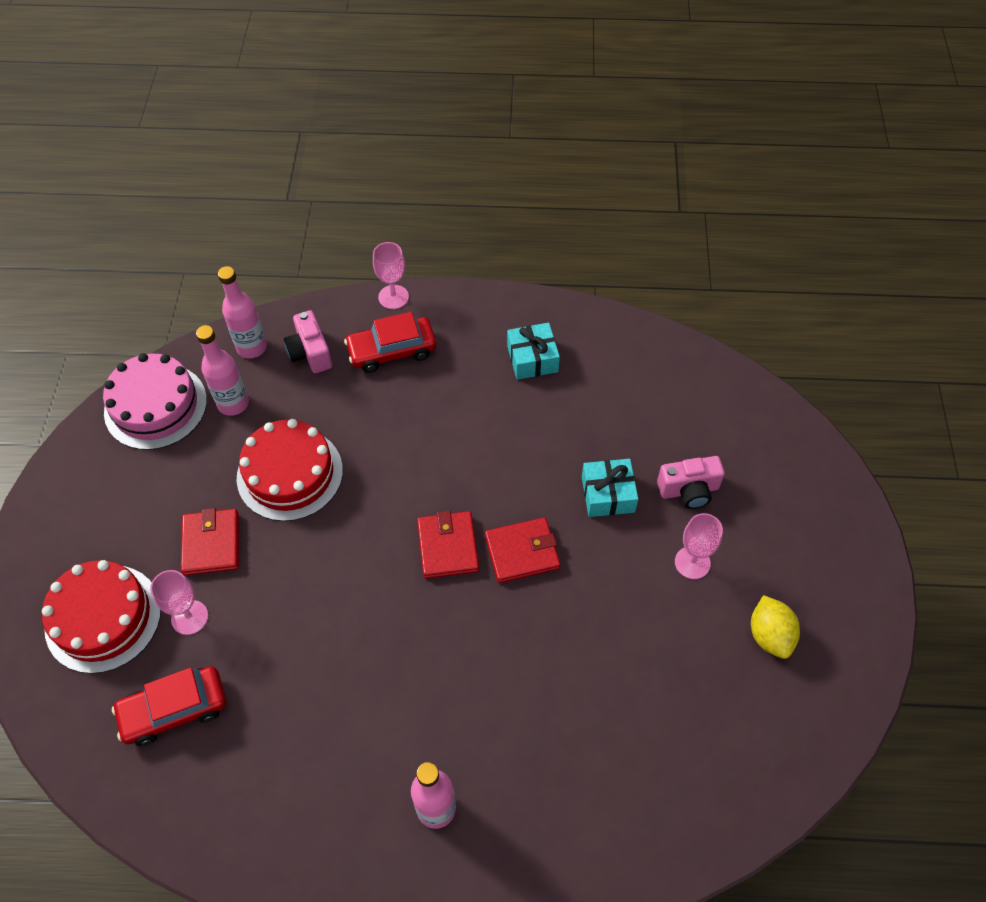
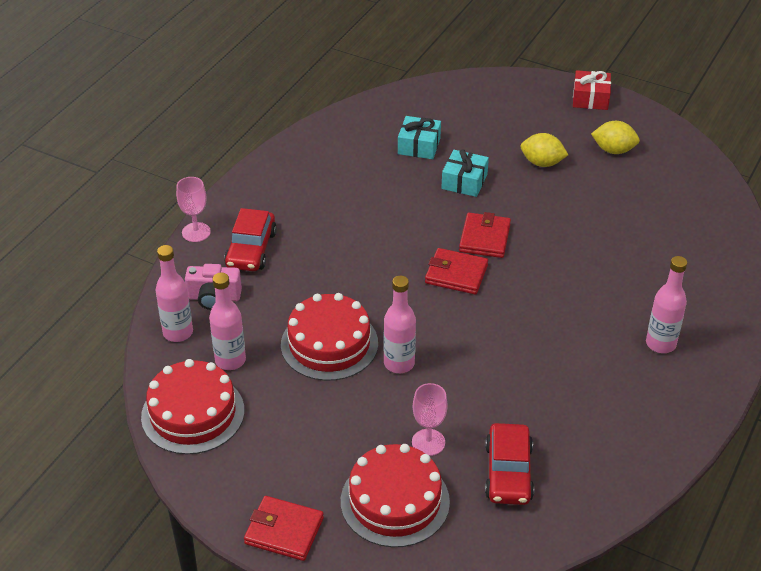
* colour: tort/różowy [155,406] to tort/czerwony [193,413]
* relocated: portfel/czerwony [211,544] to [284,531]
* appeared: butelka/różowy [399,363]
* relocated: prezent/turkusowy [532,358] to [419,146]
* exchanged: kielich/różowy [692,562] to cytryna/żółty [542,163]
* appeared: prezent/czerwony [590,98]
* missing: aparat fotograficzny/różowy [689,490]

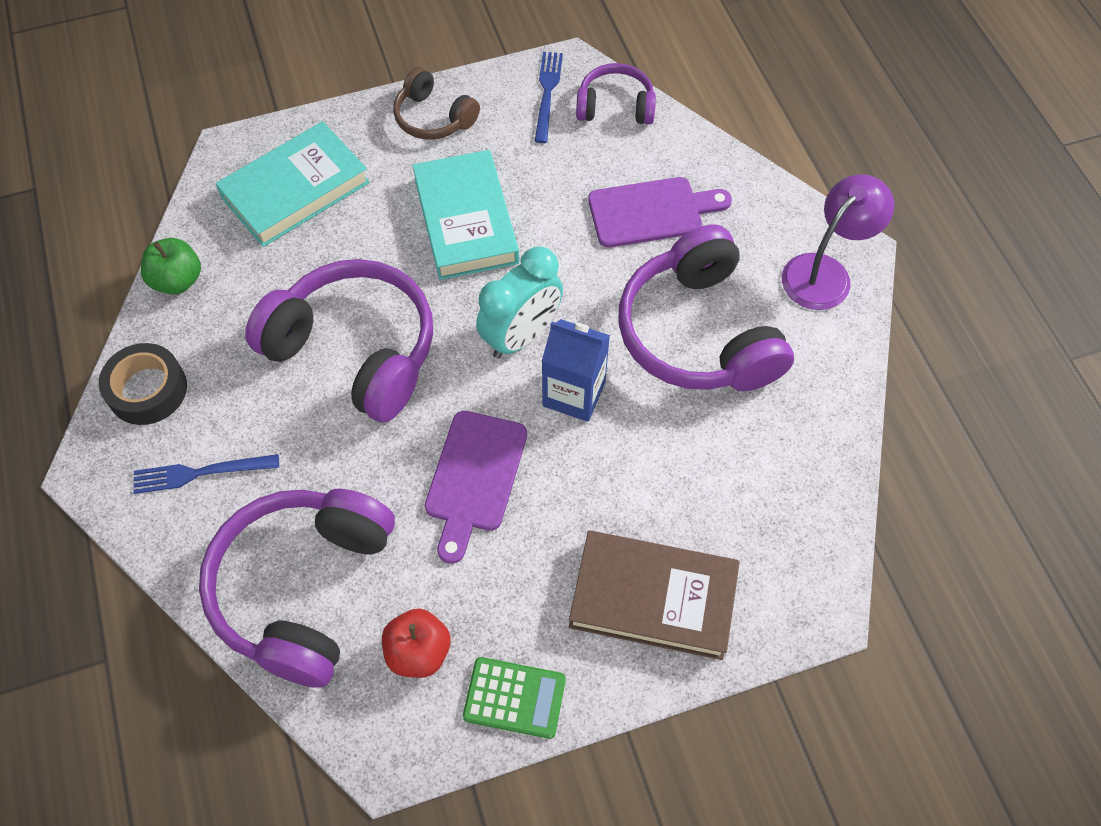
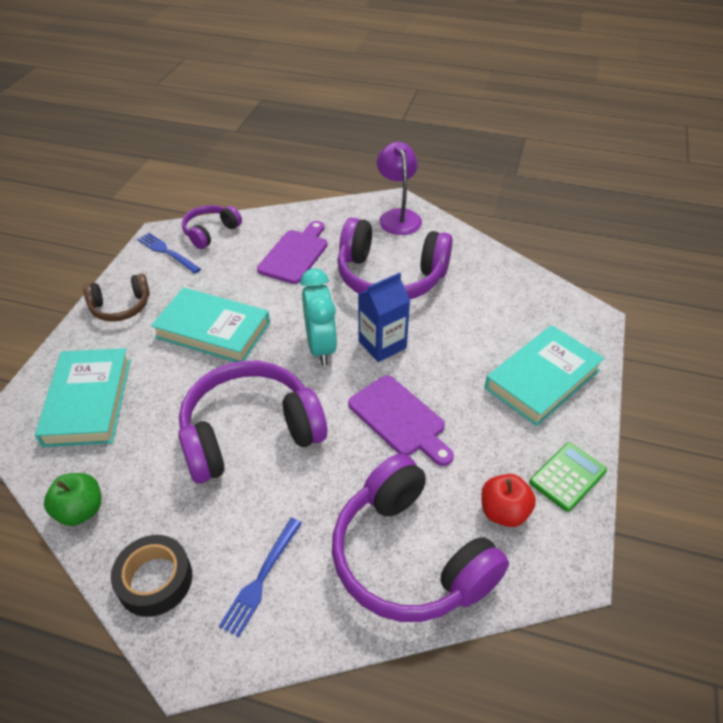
* colour: książka/brązowy [653,598] to książka/turkusowy [542,379]

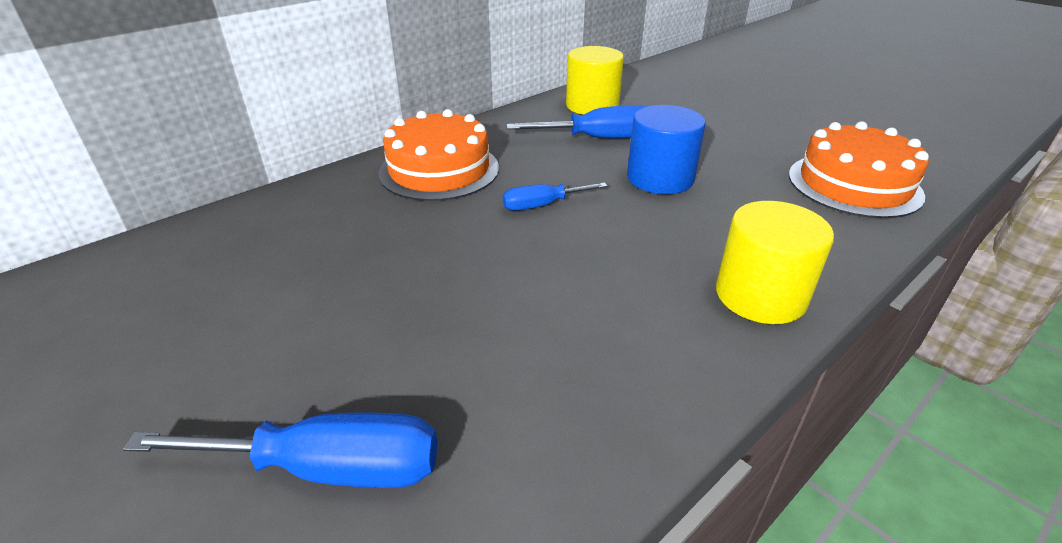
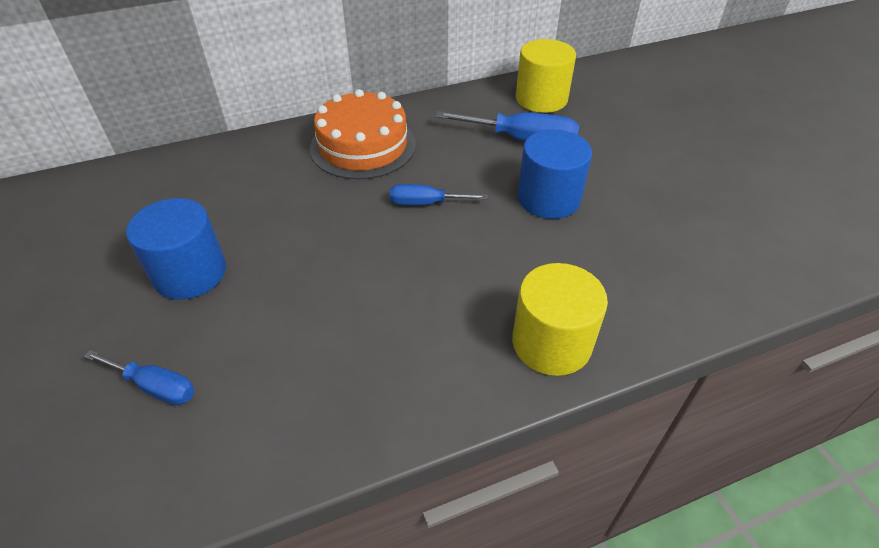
* size: śrubokręt/niebieski [328,468] = [155,386] x0.60
* appeared: walec/niebieski [190,273]
* missing: tort/pomarańczowy [854,184]

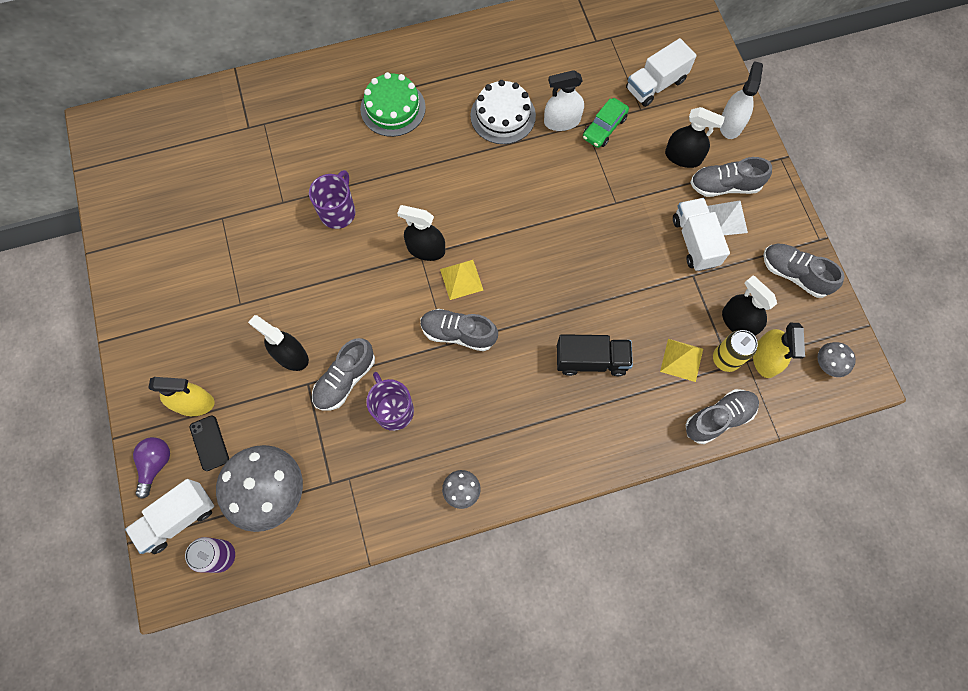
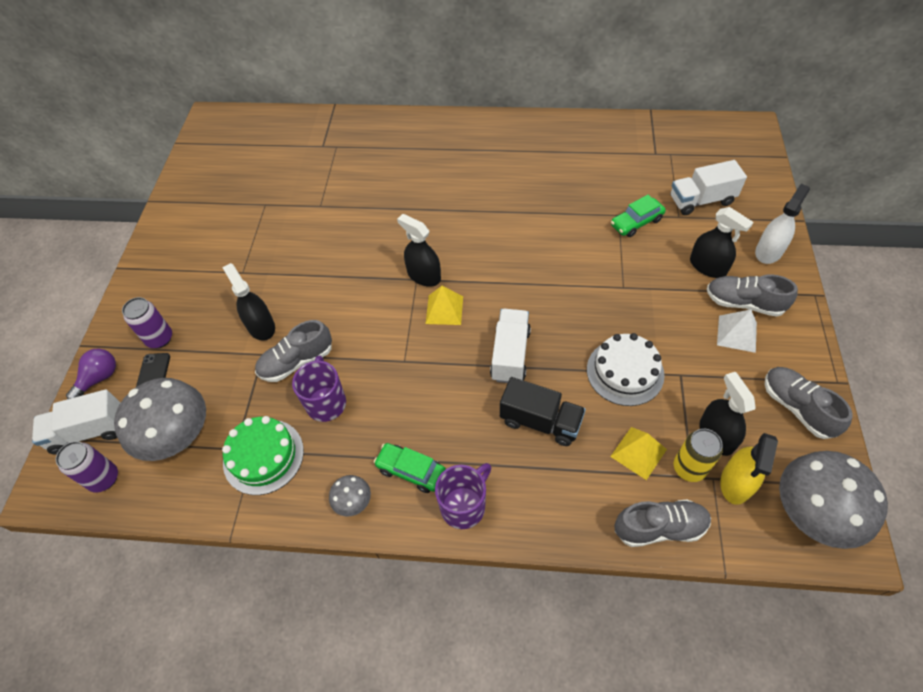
* exchanged: spryskiwacz/żółty [194,403] to puszka/fioletowy [160,338]
* relocated: tort/zielony [393,108] to [263,456]
* appeared: samochód/zielony [411,471]
* relocated: kubek/fioletowy [338,212] to [464,506]
* relocated: ciężarówka/biały [695,242] to [510,355]
* relocated: tort/biały [503,115] to [625,372]
* size: grzyb/szary [828,364] = [811,514] x2.17
* missing: but/szary [458,333]
* missing: spryskiwacz/biały [562,121]

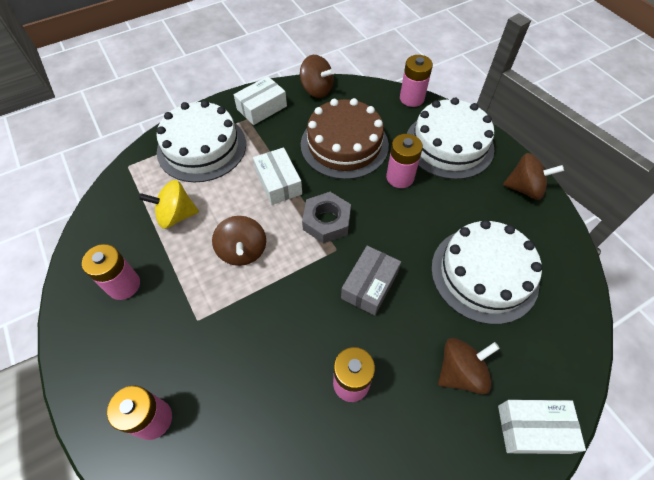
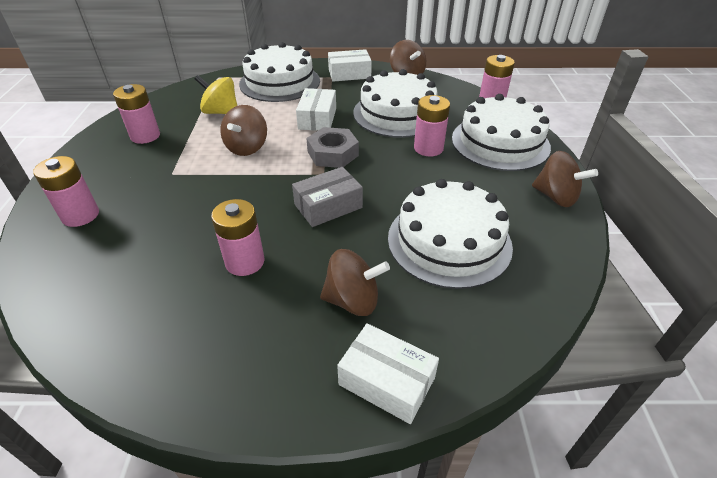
* colour: tort/brązowy [344,144] to tort/biały [397,113]

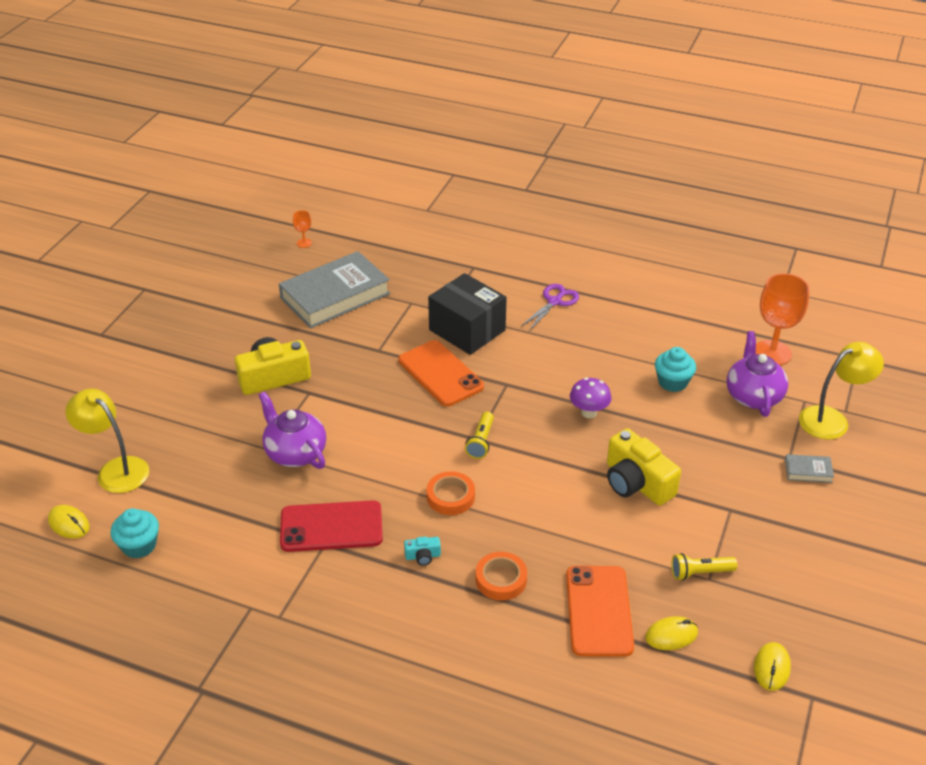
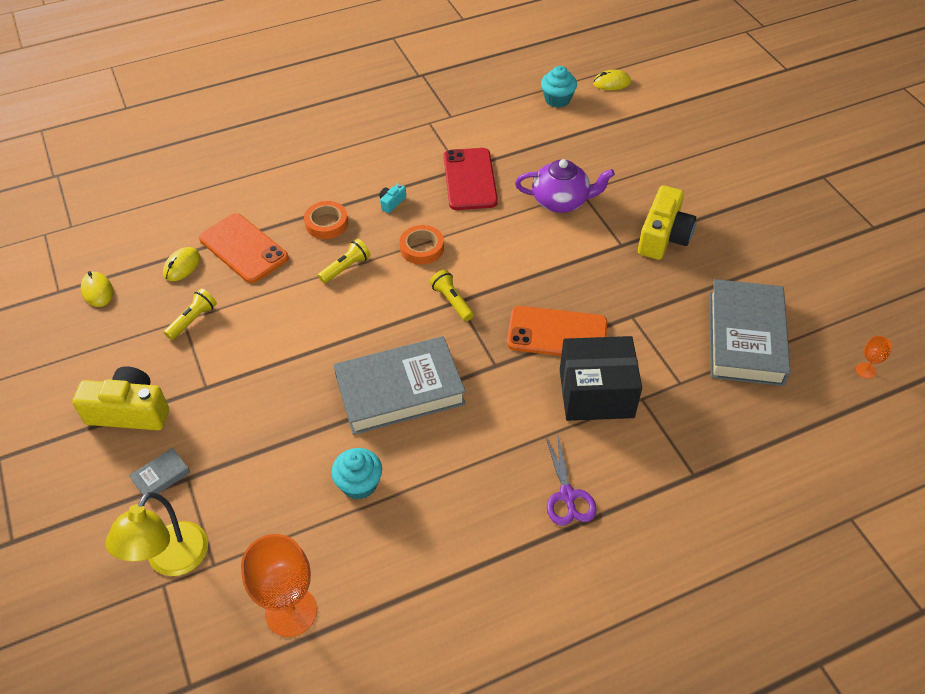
* relocated: aparat fotograficzny/żółty [636,483] to [129,411]
* appeared: latarka/żółty [346,267]
* exchanged: grzyb/fioletowy [589,412] to książka/szary [400,390]
* spun: telefon/czerwony [331,527] = [470,179] 45 degrees counterclockwise
* missing: lampka/żółty [116,469]
* missing: imbryk/fioletowy [753,396]

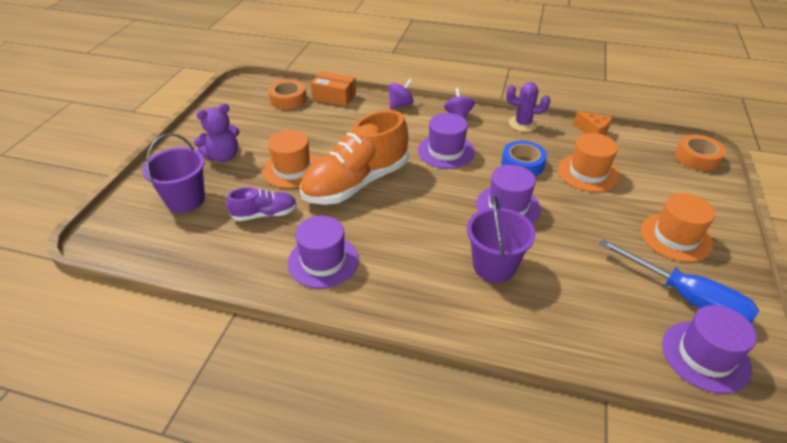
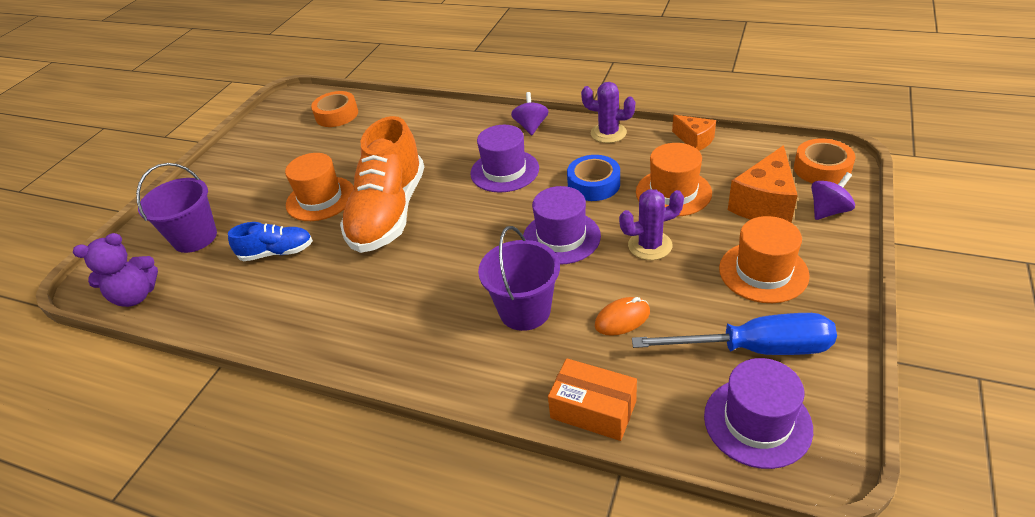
* relocated: miś/fioletowy [223,156] to [136,296]
* colour: but/fioletowy [265,214] to but/niebieski [277,252]
* spun: but/pomarańczowy [356,183] = [389,213] 45 degrees counterclockwise
* relocated: pudełko/pomarańczowy [334,97] to [593,409]
* appeared: myszka/pomarańczowy [622,319]
* appeared: kaktus/fioletowy [650,245]
* spun: śrubokręt/niebieski [686,297] = [754,348] 45 degrees counterclockwise
* appeared: ser/pomarańczowy [764,204]
* relocated: bączek/fioletowy [400,104] to [828,211]
* missing: kapelusz/fioletowy [323,261]

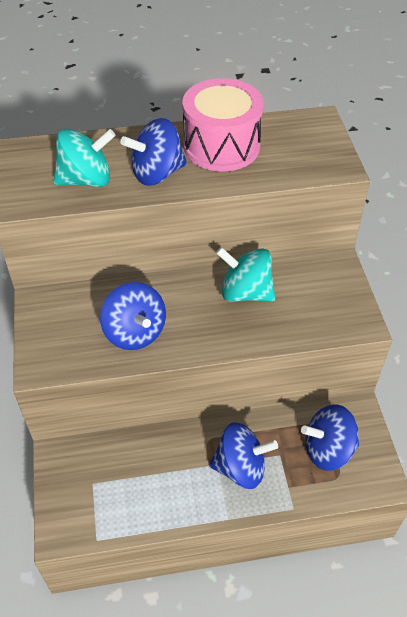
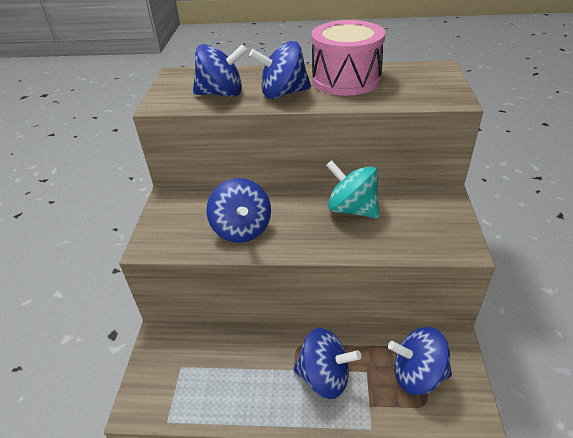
* colour: bączek/turkusowy [86,180] to bączek/niebieski [221,94]

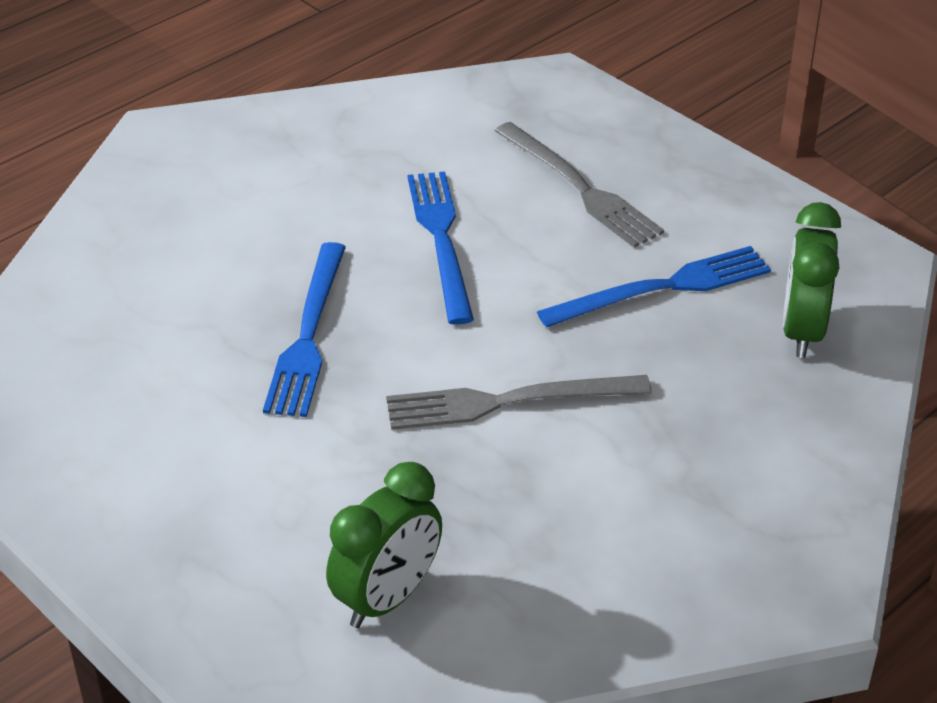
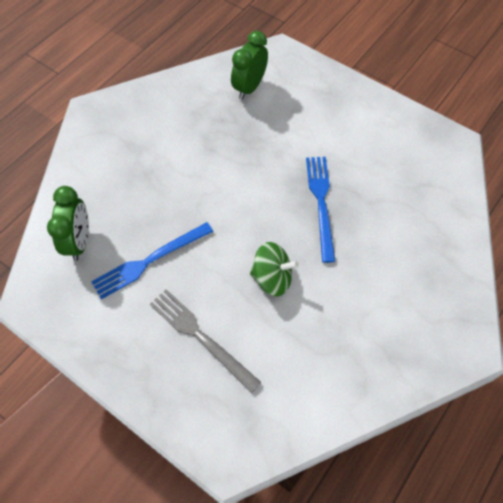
* exchanged: widelec/niebieski [441,241] to bączek/zielony [272,278]
* missing: widelec/szary [509,401]

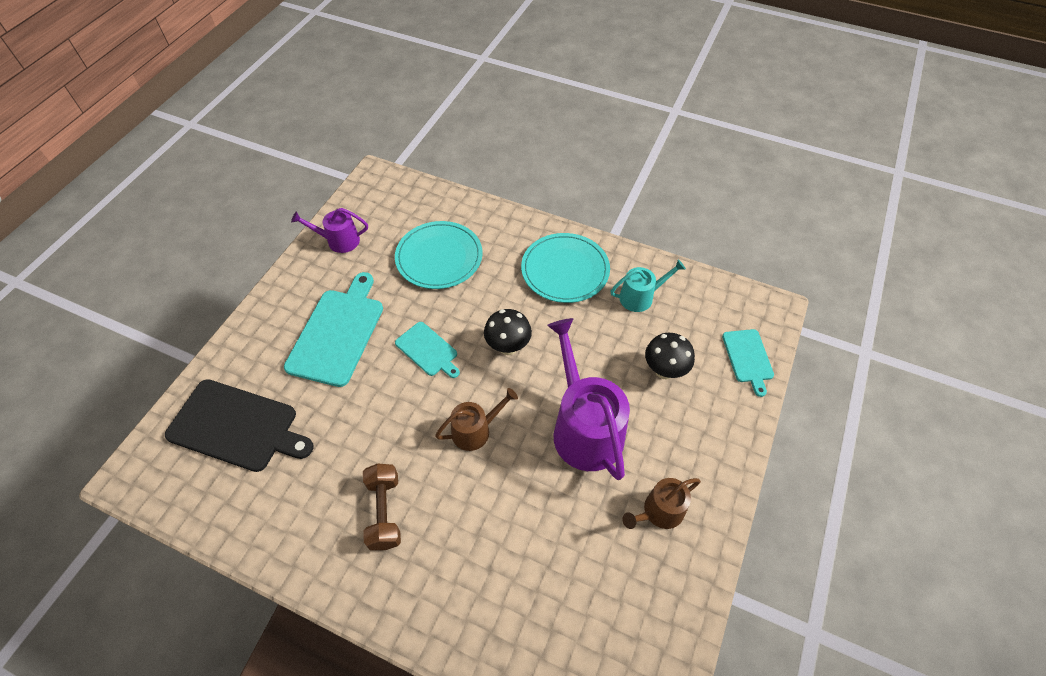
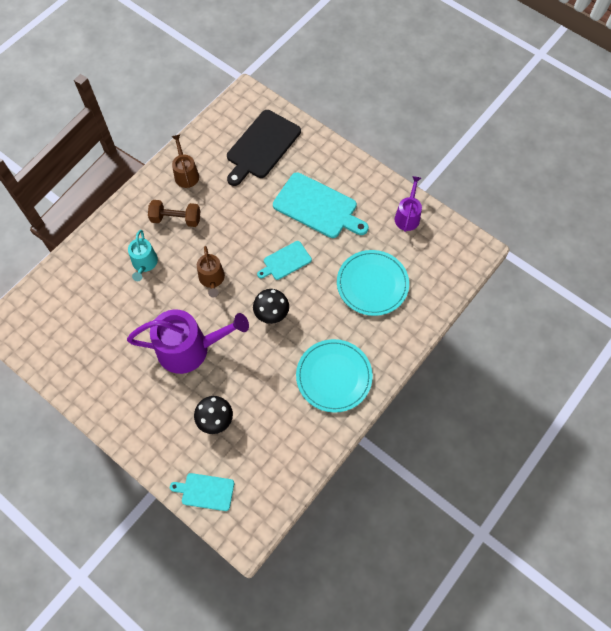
* relocated: konewka/turkusowy [640,297] to [144,263]
* relocated: konewka/brązowy [659,511] to [186,174]

